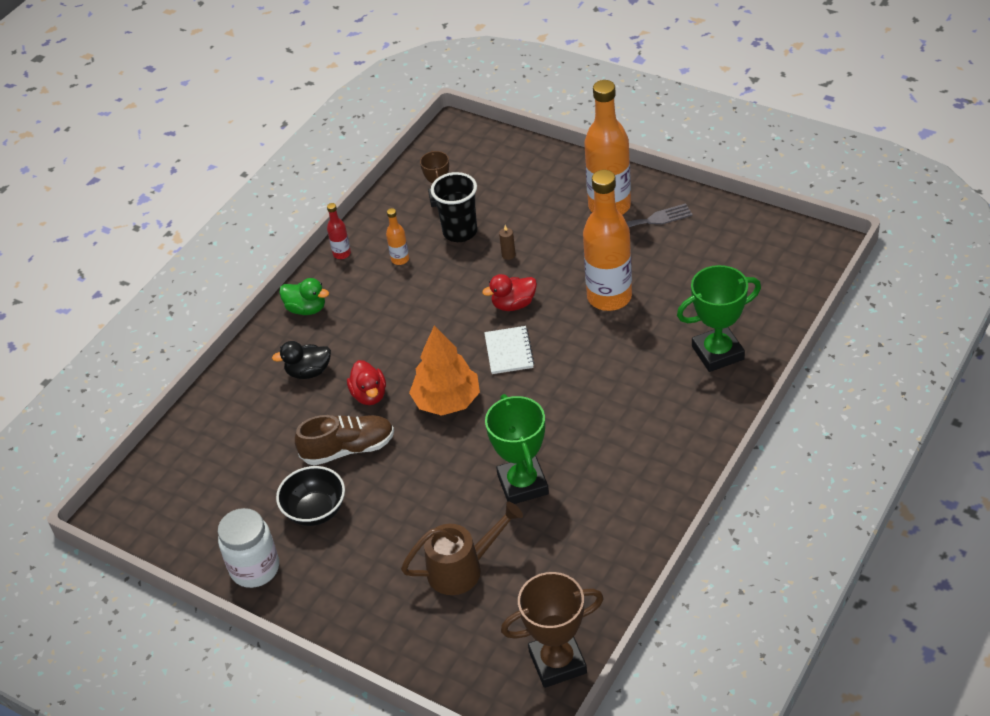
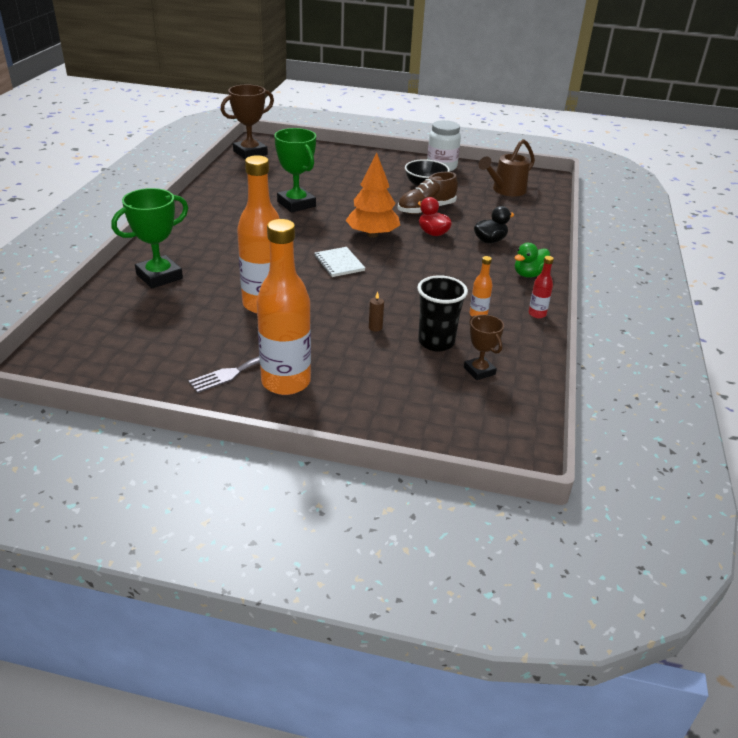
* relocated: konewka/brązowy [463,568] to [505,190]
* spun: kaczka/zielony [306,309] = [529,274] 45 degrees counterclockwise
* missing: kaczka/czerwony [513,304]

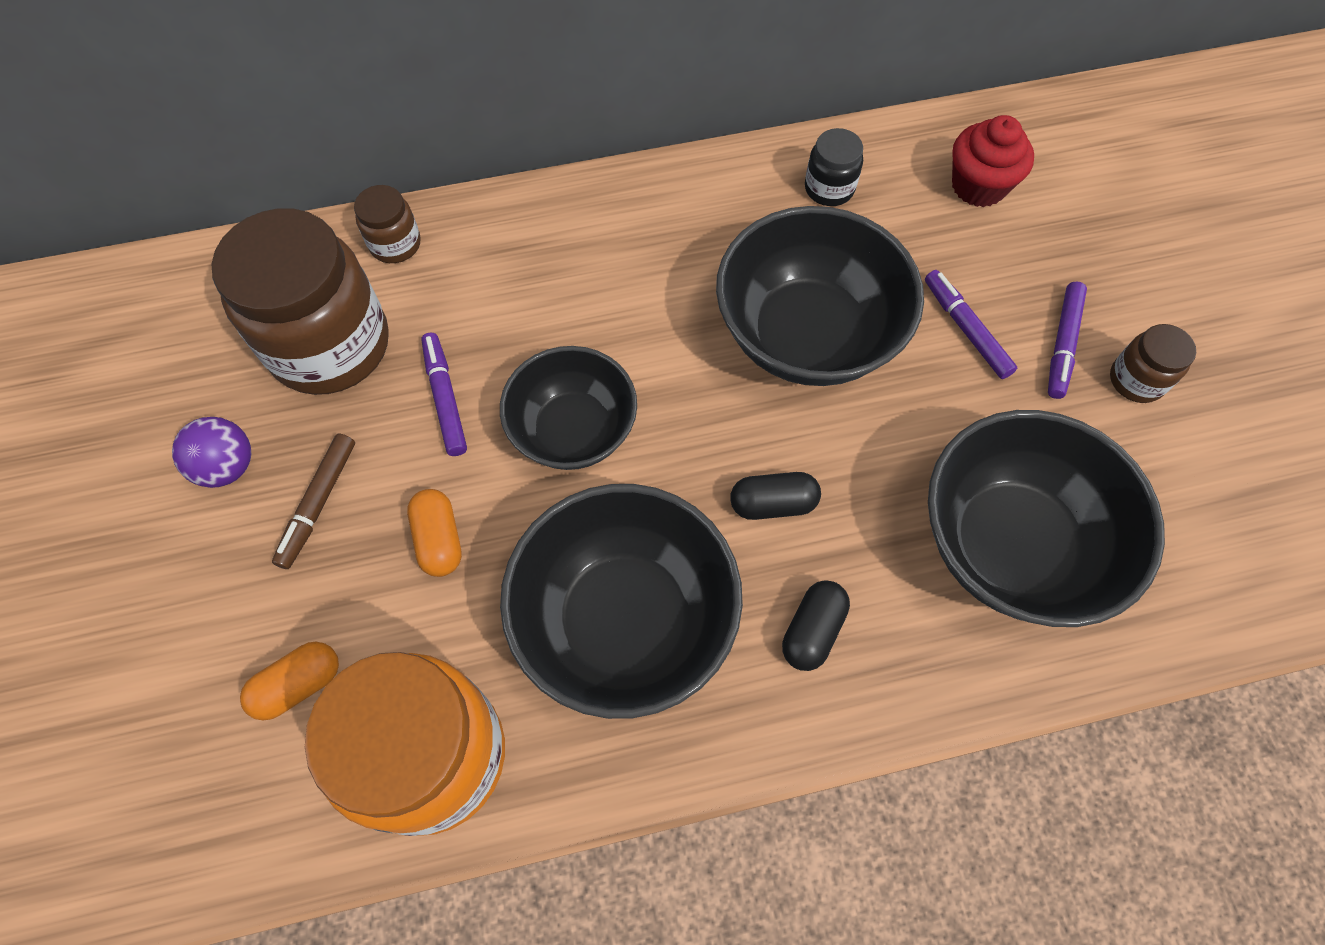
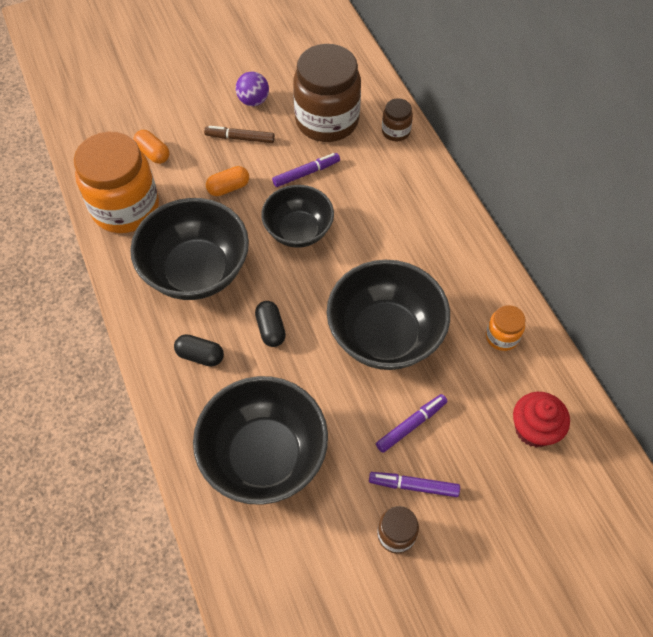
* colour: słoik/czarny [829,188] to słoik/pomarańczowy [502,337]

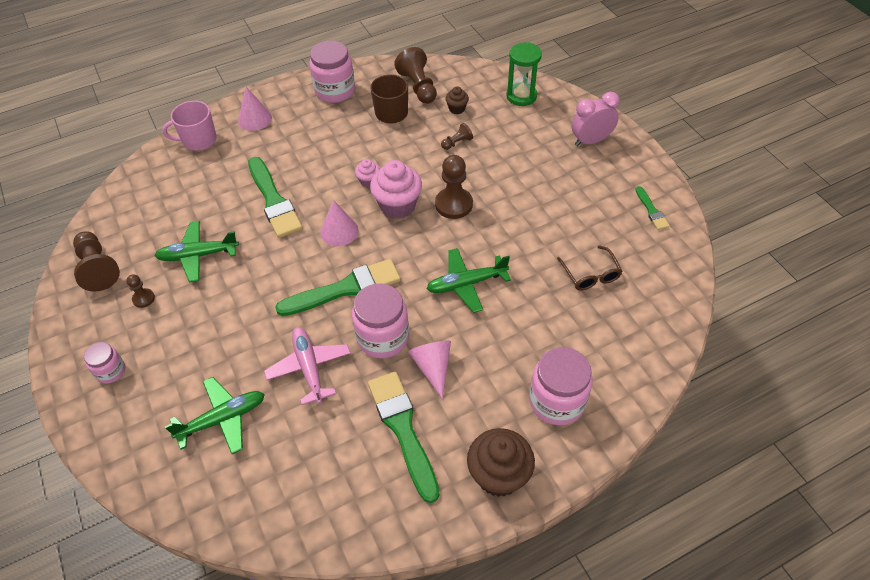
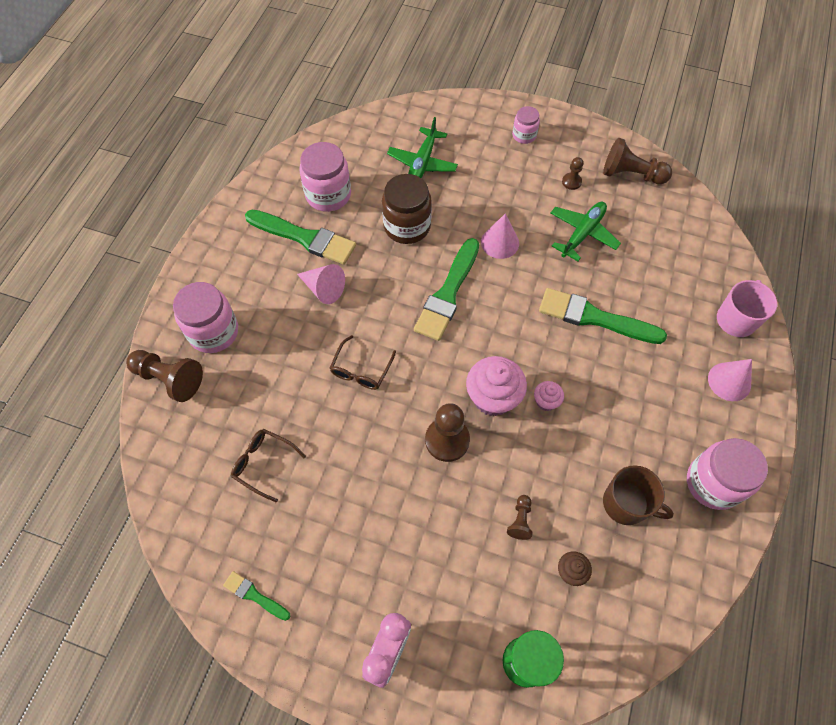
* relocated: pionek/brązowy [418,87] to [169,379]
* relocated: słoik/różowy [383,337] to [328,195]
* exchanged: samolot/zielony [466,284] to okulary/brązowy [361,370]
* exchanged: samolot/różowy [309,367] to słoik/brązowy [407,226]
* relocated: stożek/różowy [339,231] to [500,242]
* missing: muffinka/brązowy [498,475]

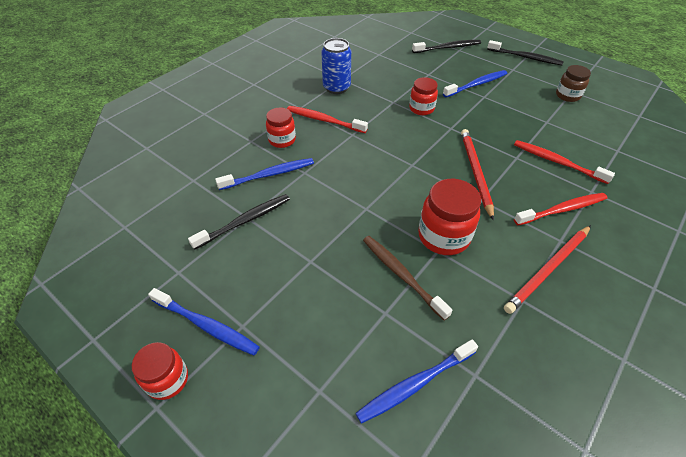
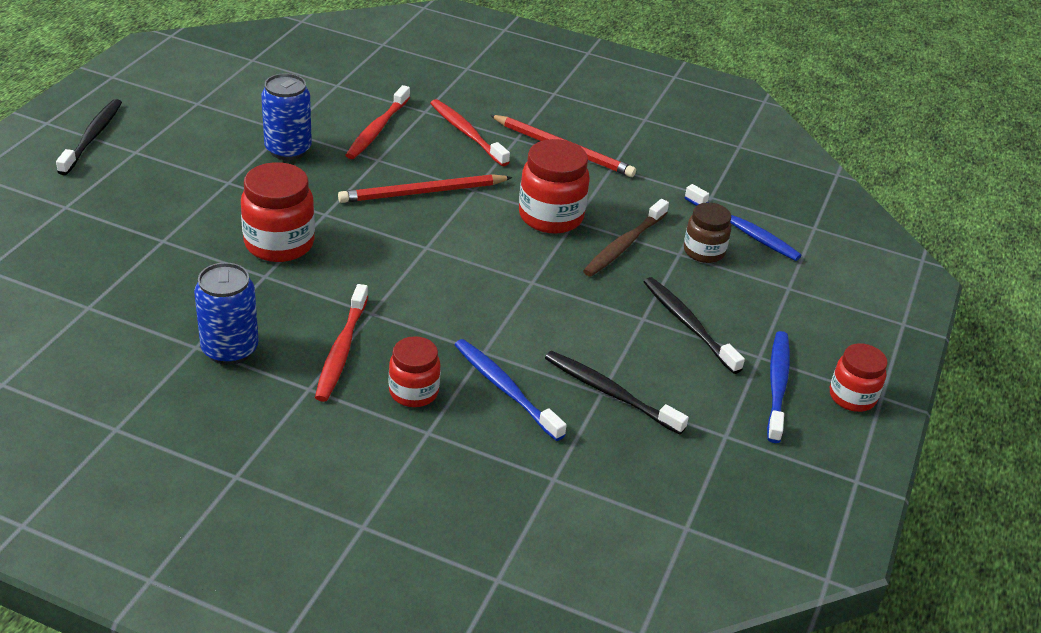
* size: słoik/czerwony [421,109] = [279,244] x1.57
* appeared: puszka/niebieski [288,150]
* relocated: szczoteczka do zębów/czarny [448,48] to [688,324]
* relocated: słoik/brązowy [567,96] to [704,252]
* missing: szczoteczka do zębów/niebieski [476,84]

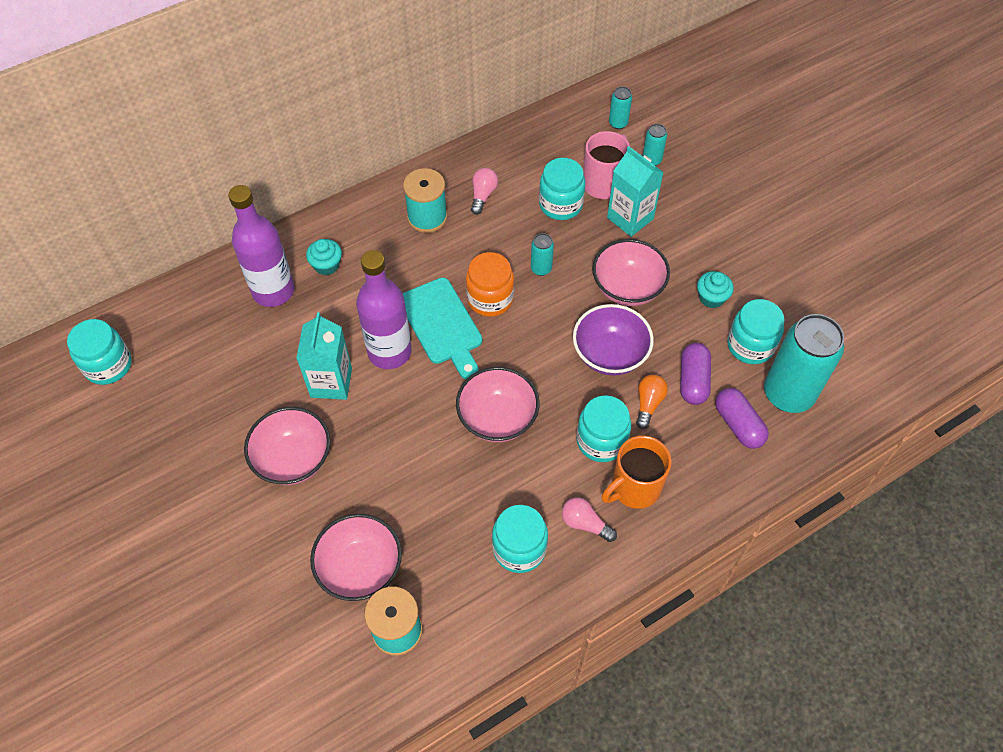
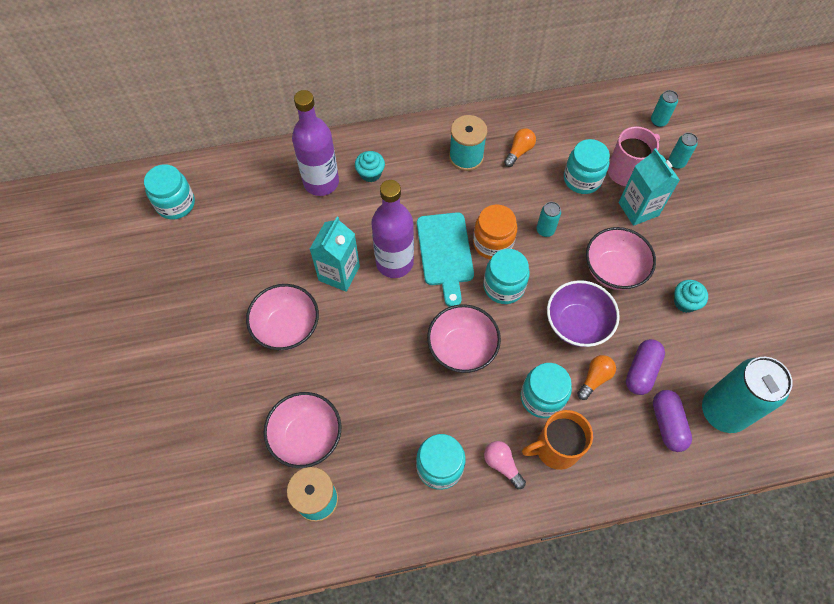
* relocated: słoik/turkusowy [750,345] to [504,286]
* colour: żarówka/różowy [483,195] to żarówka/pomarańczowy [519,151]

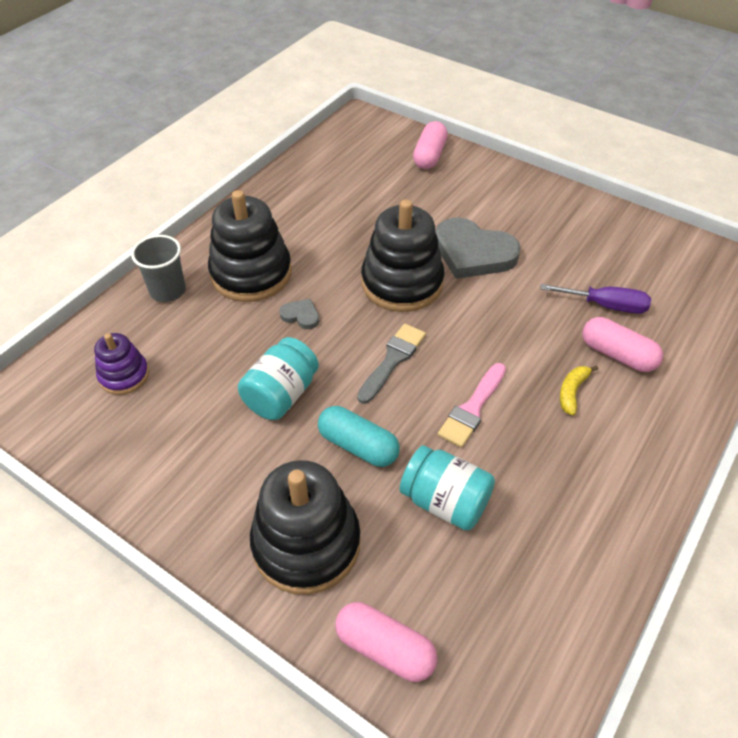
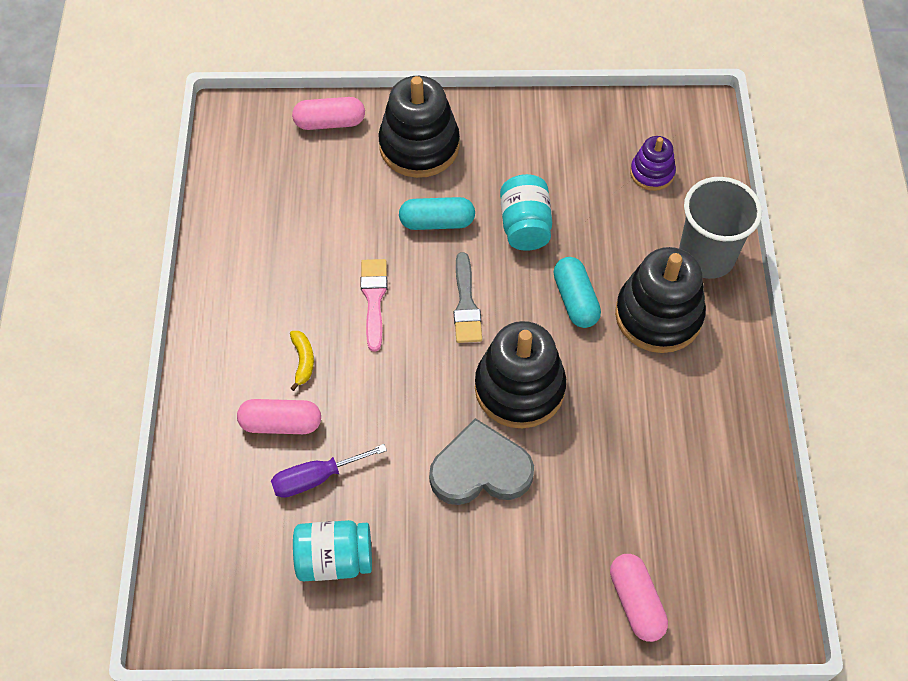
* relocated: słoik/turkusowy [445,501] to [334,559]
* exchanged: serce/szary [301,315] to kapsułka/turkusowy [575,300]
* size: szklanka/szary [168,290] = [706,256] x1.54

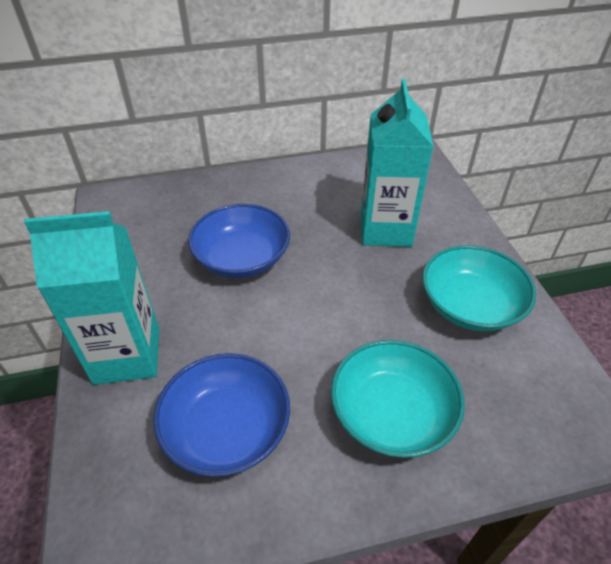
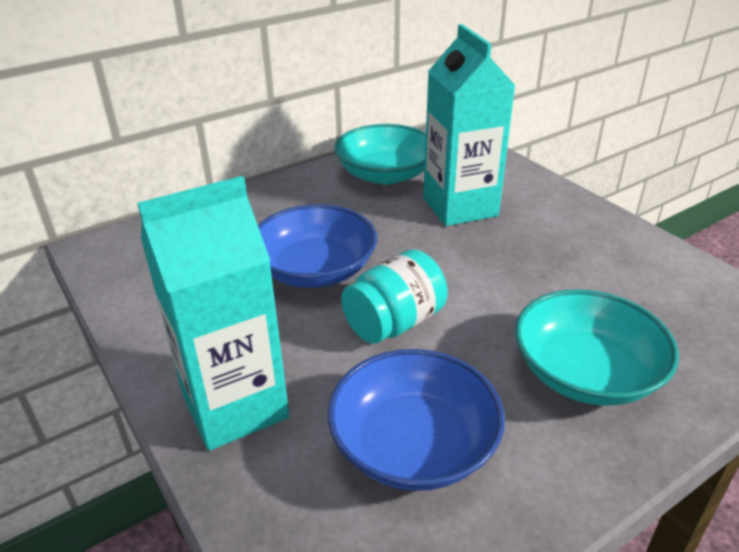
* relocated: miska/turkusowy [470,305] to [385,174]
* appeared: słoik/turkusowy [394,323]

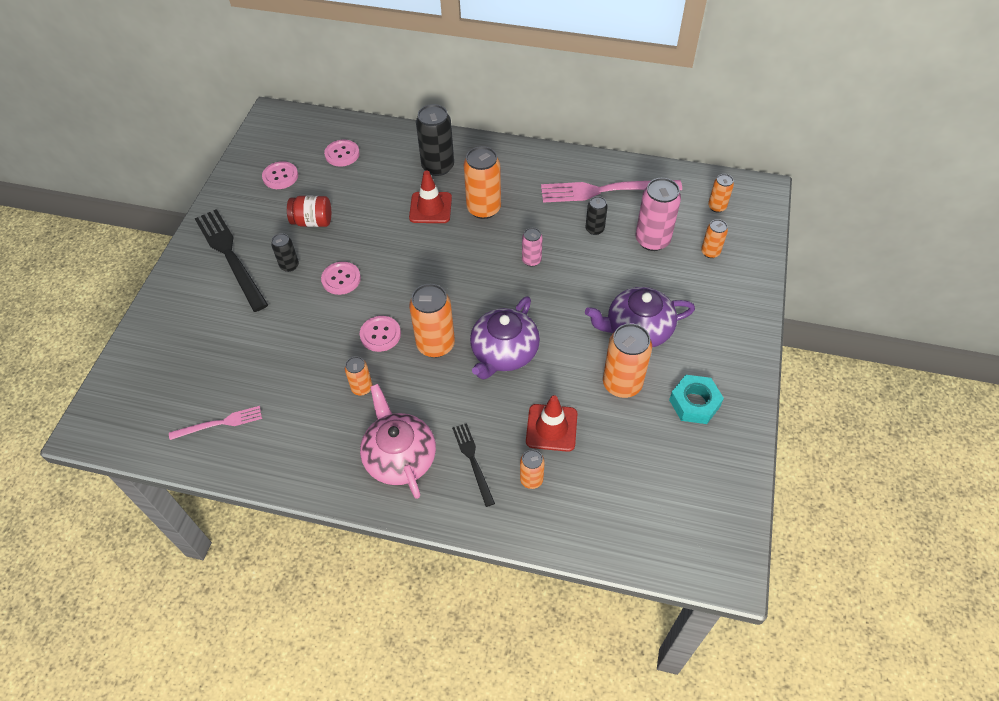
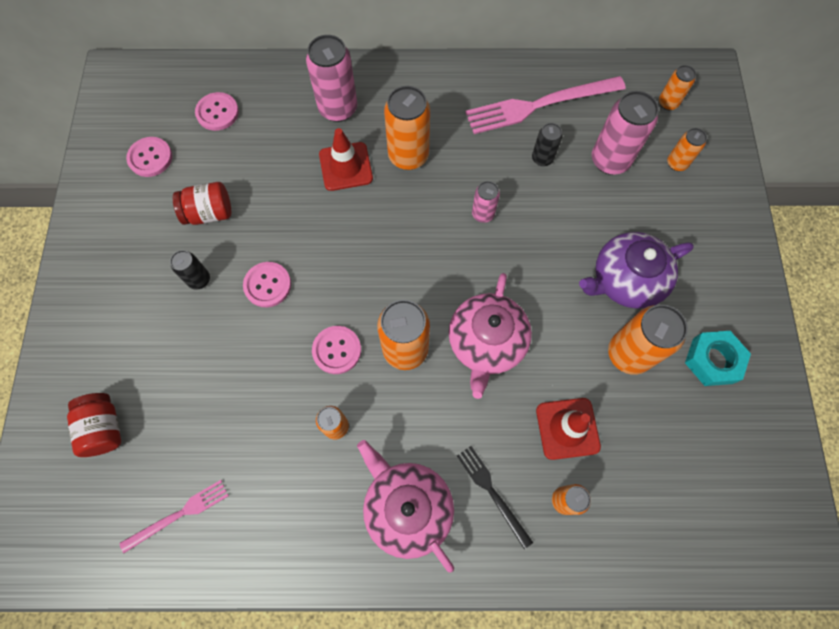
* appeared: słoik/czerwony [104,428]
* colour: puszka/czarny [438,166] to puszka/różowy [338,108]
* colour: imbryk/fioletowy [504,352] to imbryk/różowy [486,342]
* missing: widelec/czarny [230,256]

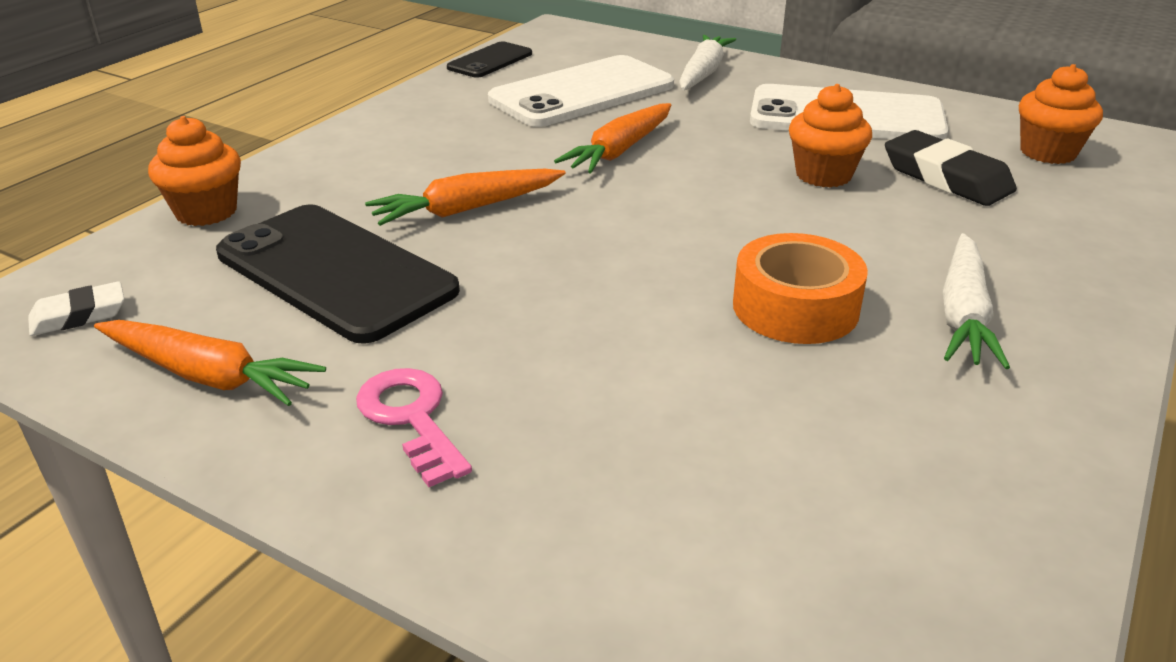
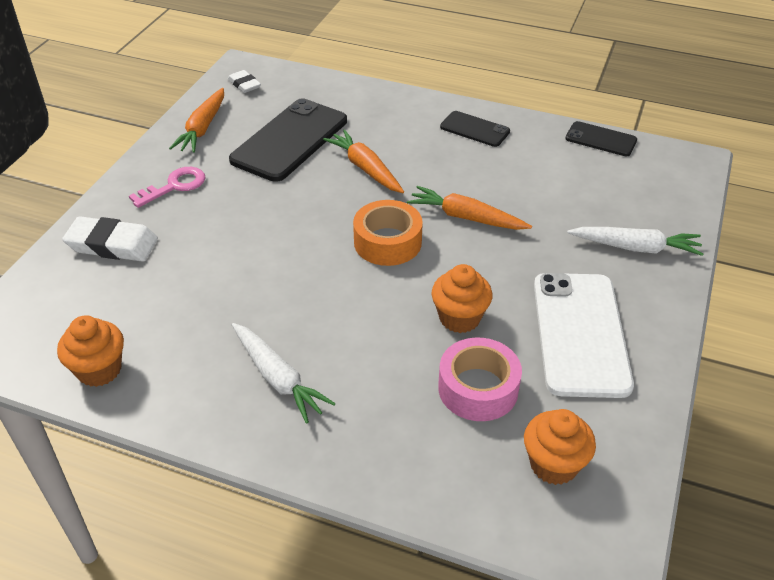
* relocated: muffinka/pomarańczowy [206,212] to [99,370]
* appeared: gumka do mazania/biały [112,244]
* spun: marchewka/biały [963,314] = [278,378] 135 degrees counterclockwise
* relocated: taśma klejąca/pomarańczowy [795,307] to [387,242]
* exchanged: gumka do mazania/czarny [946,177] to taśma klejąca/różowy [478,388]
* appeared: telefon/czarny [474,129]
* missing: telefon/biały [582,92]

